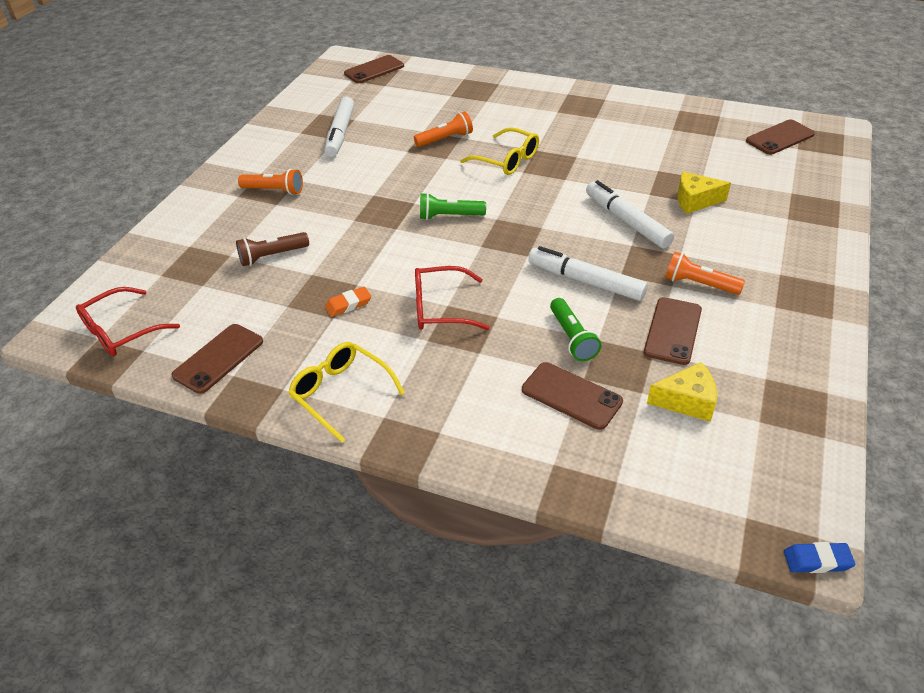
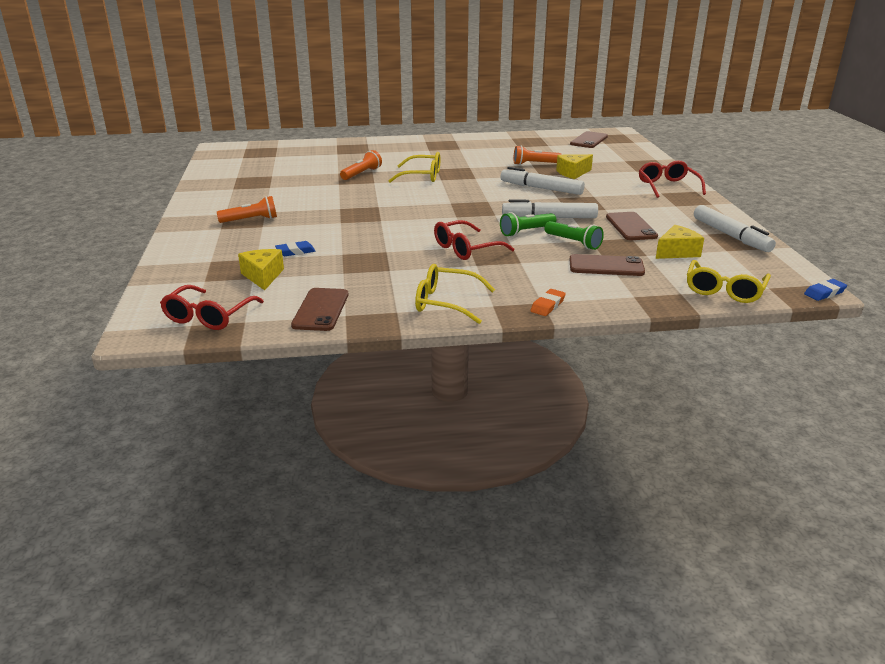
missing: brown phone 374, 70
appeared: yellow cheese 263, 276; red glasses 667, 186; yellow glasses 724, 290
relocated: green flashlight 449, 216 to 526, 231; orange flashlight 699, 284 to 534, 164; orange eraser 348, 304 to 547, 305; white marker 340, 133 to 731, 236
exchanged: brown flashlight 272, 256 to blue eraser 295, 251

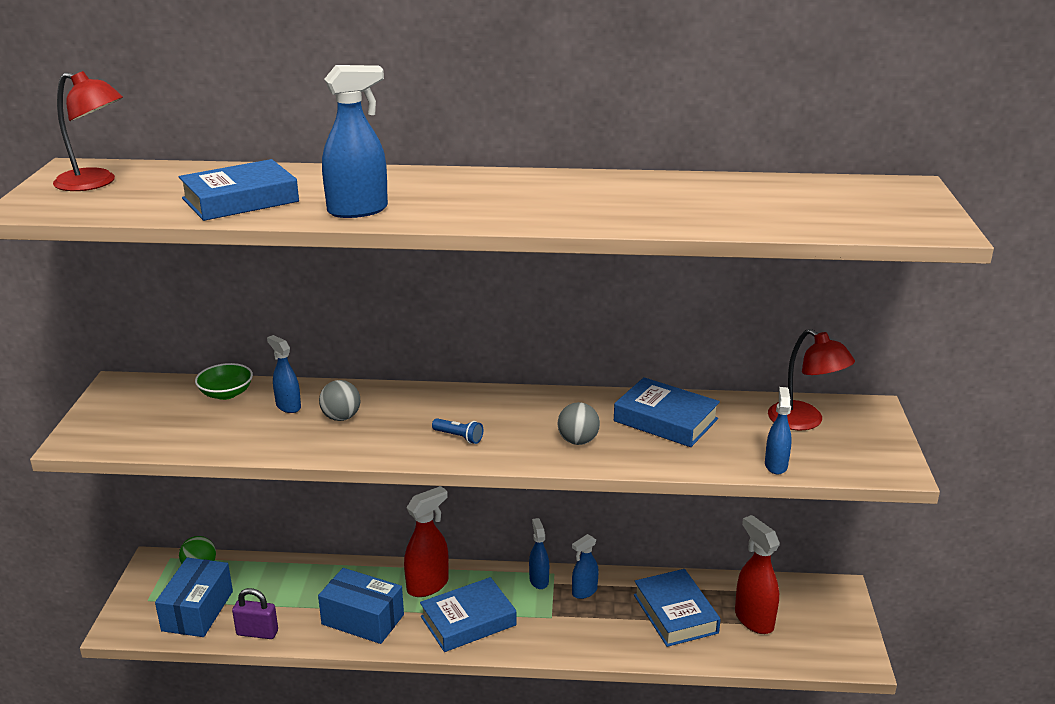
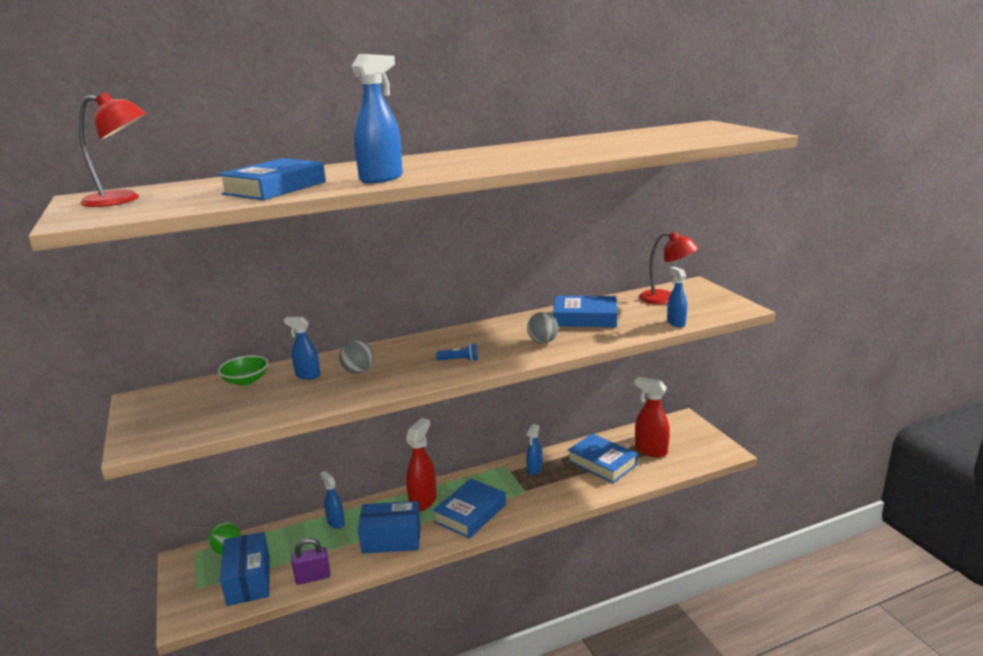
relocated: blue spray bottle 539, 580 to 335, 522

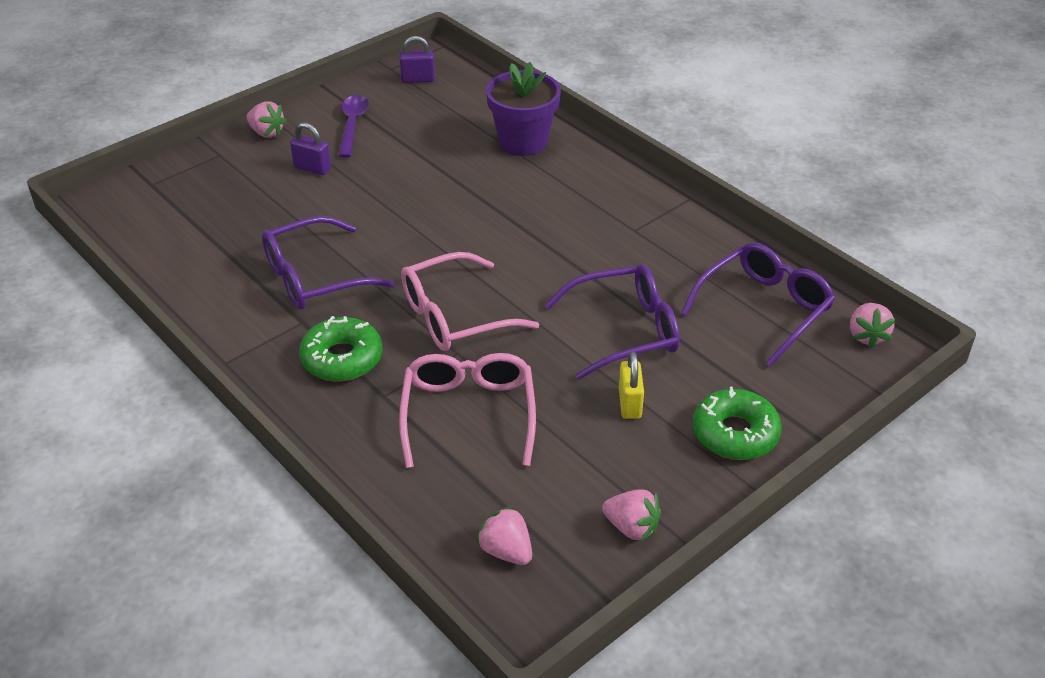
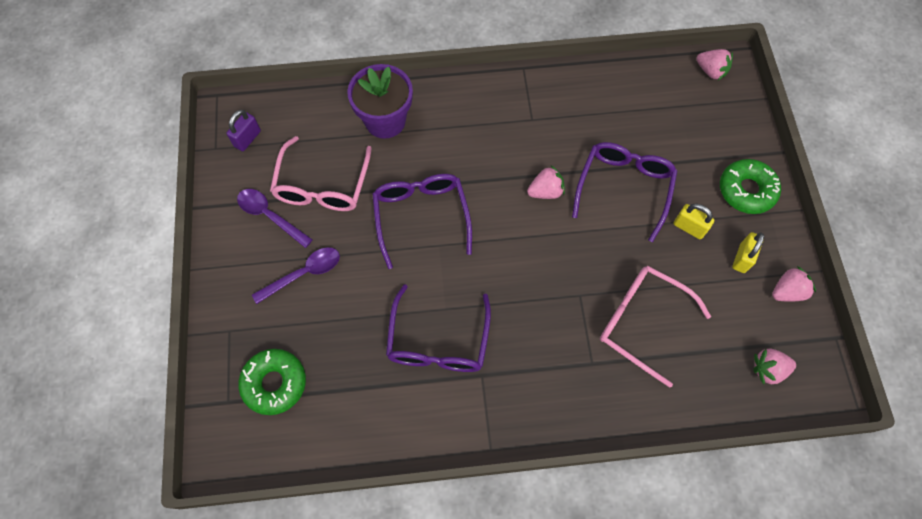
appeared: yellow padlock 742, 258
relocated: green donut 342, 358 to 274, 383; pink glasses 455, 316 to 322, 185; purple glasses 764, 309 to 421, 216; pink strawberry 267, 132 to 545, 191
exchanged: purple padlock 312, 168 to purple spoon 304, 273

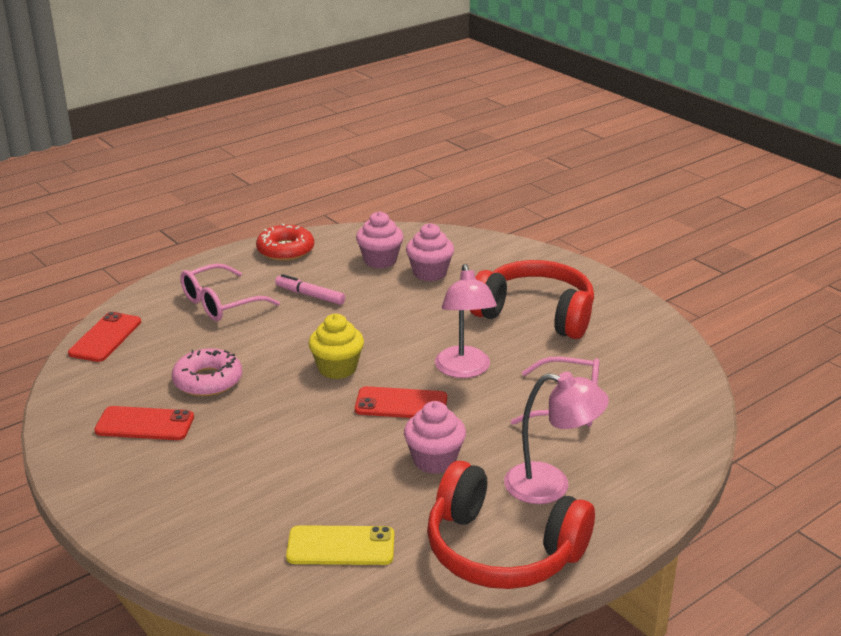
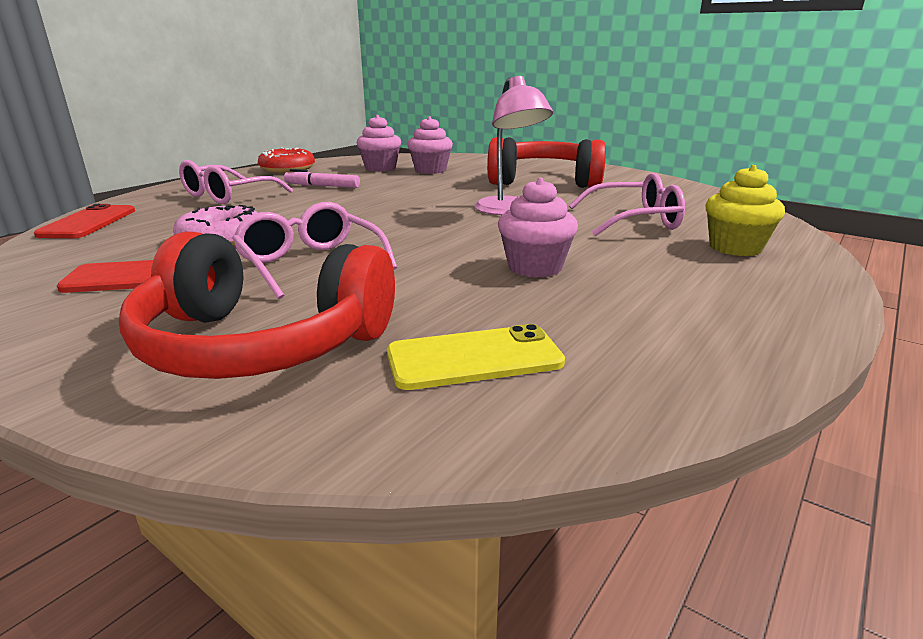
missing: red phone 401, 404; pink lamp 551, 486
appeared: pink glasses 311, 264
relocated: red headphones 502, 550 to 262, 344; yellow cupcake 337, 368 to 735, 248

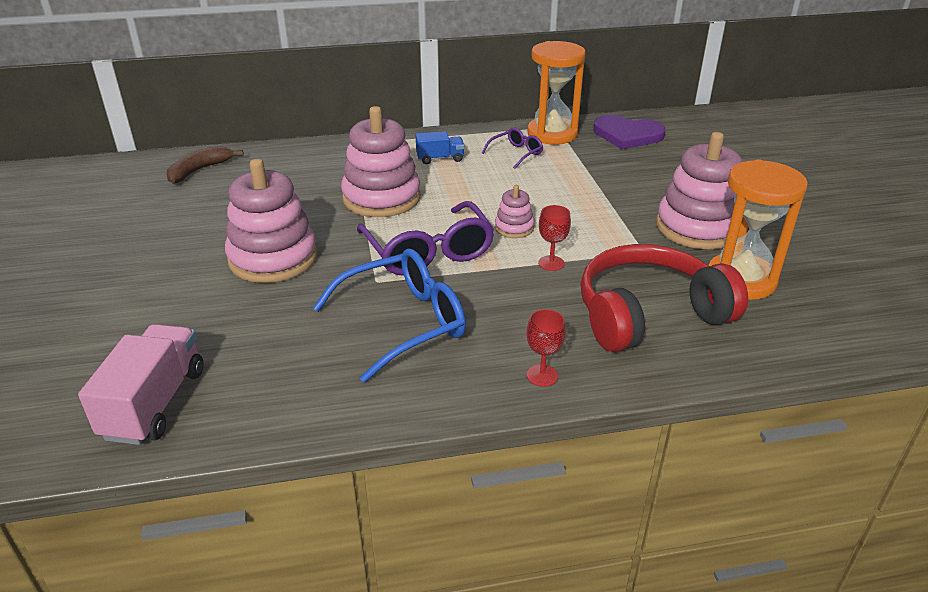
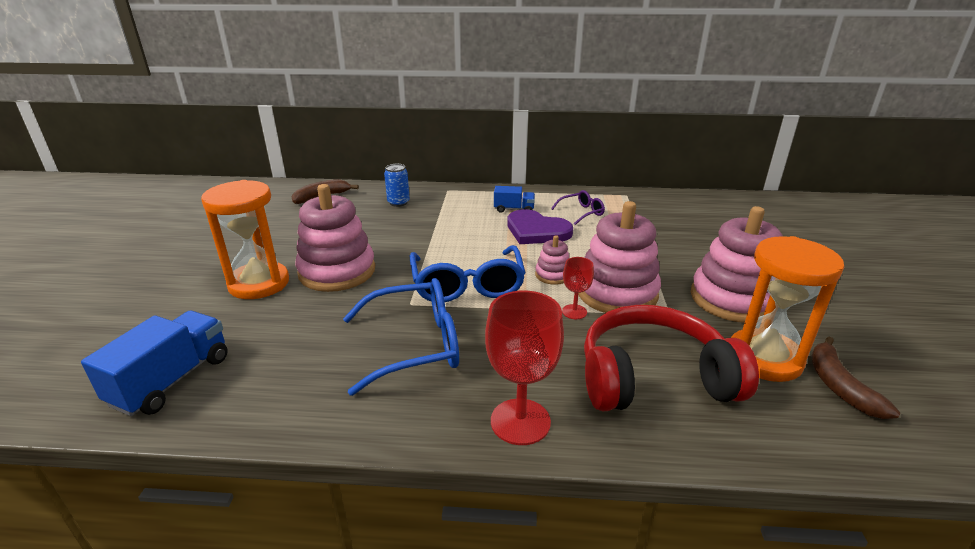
appeared: blue can 398, 203; brown banana 839, 386
relocated: orange hourglass 552, 134 to 259, 283; purple heart 627, 135 to 536, 231; pink stacking toy 381, 198 to 616, 293
colour: pink truck 155, 403 to blue truck 172, 380; purple glasses 428, 252 to blue glasses 467, 285
size: red goblet 542, 375 = 520, 421 x1.88

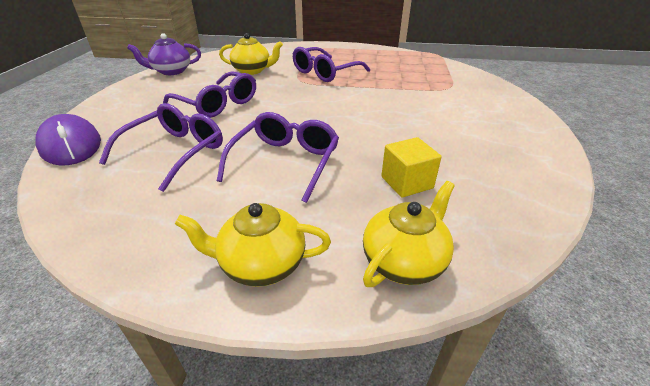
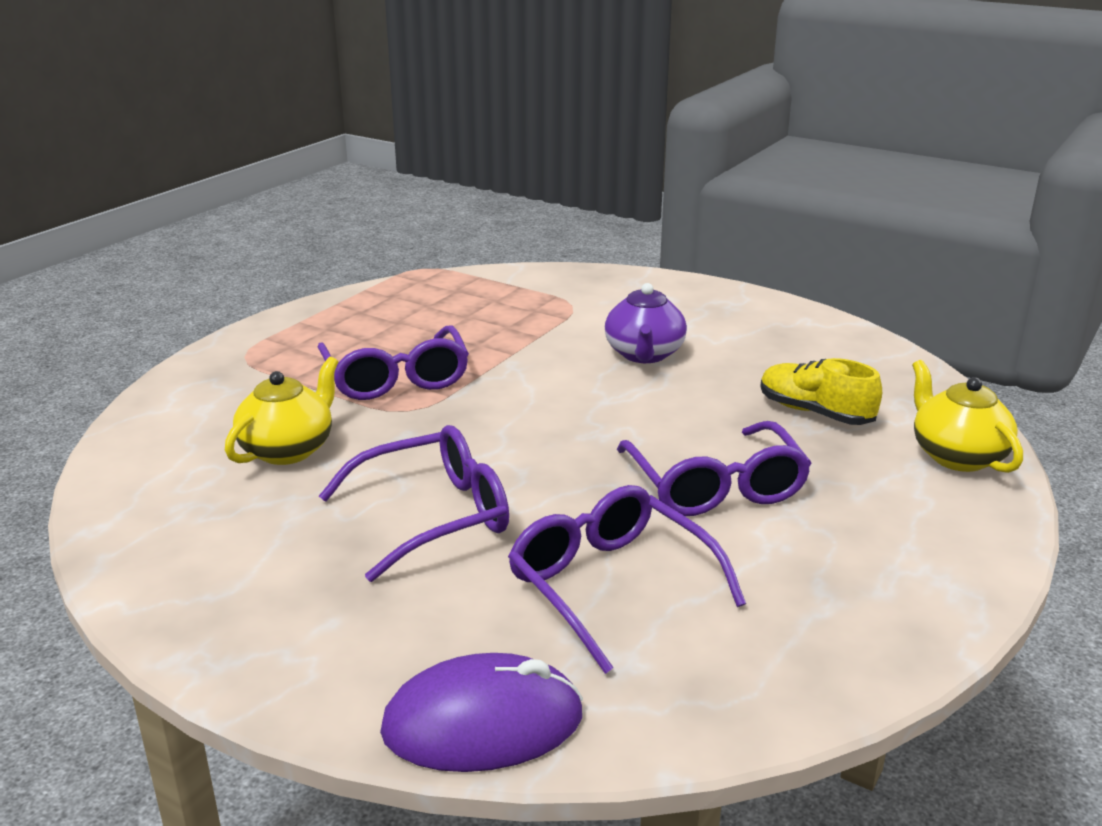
missing: yellow teapot 261, 264
relocated: purple teapot 171, 71 to 644, 354
exchanged: yellow cube 407, 182 to yellow shoe 815, 412
spun: purple glasses 285, 162 = 714, 485 150 degrees counterclockwise

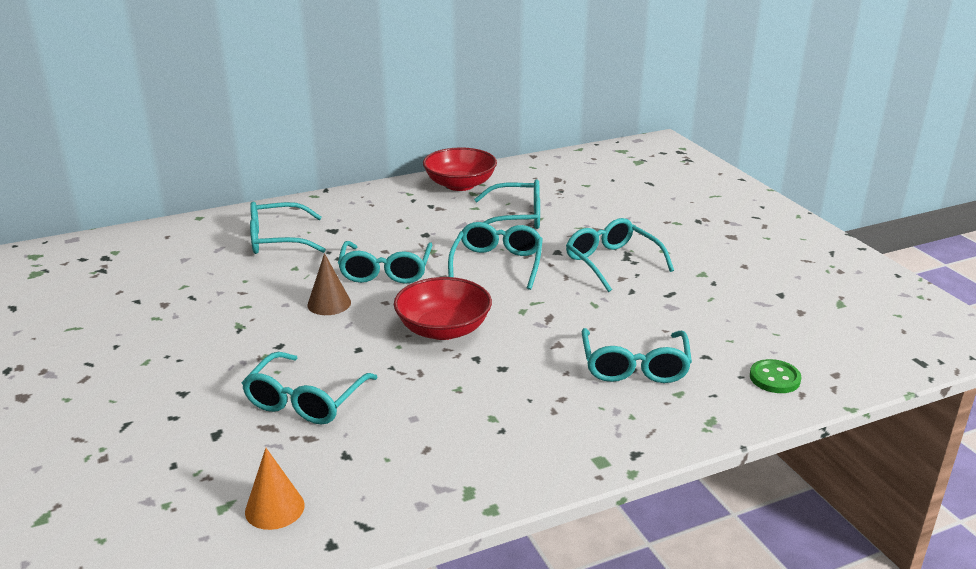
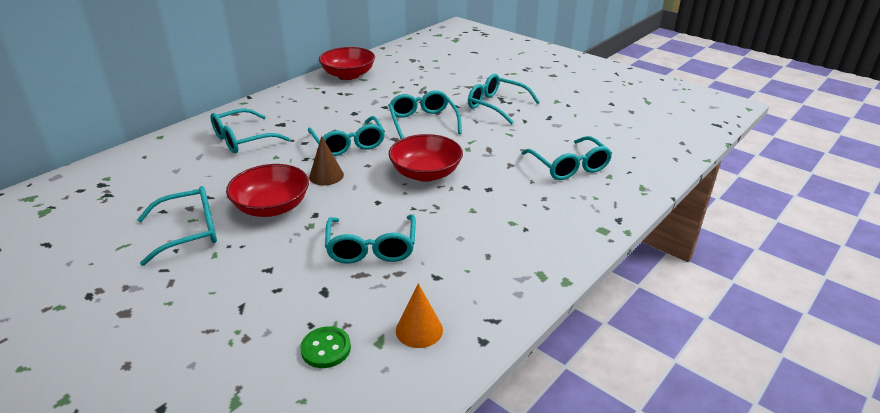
appeared: red bowl 272, 207
relocated: turquoise glasses 516, 217 to 189, 232; green button 774, 378 to 326, 349

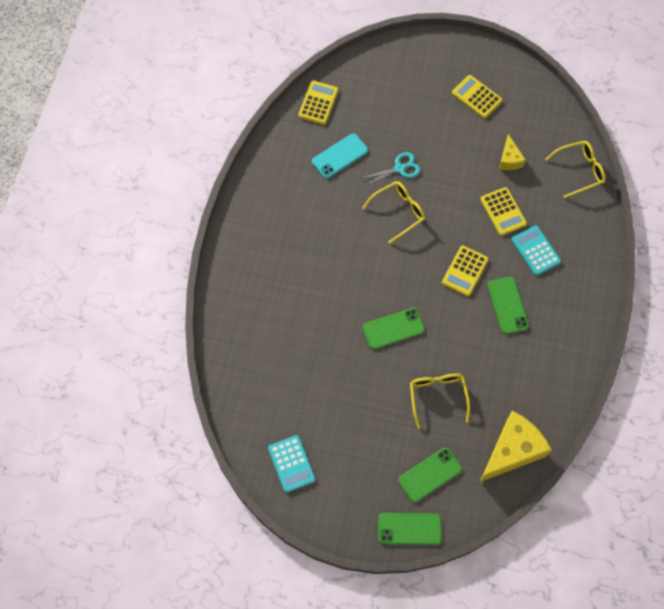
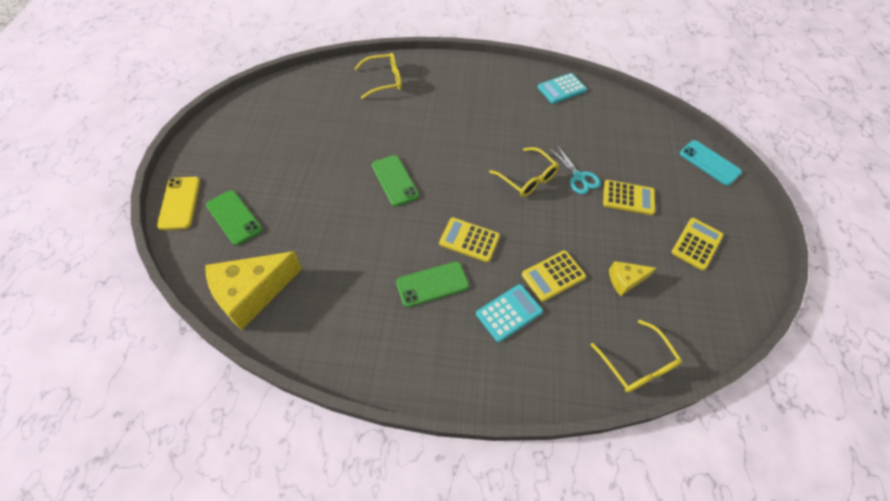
relocated: yellow glasses 437, 397 to 383, 81; turquoise calculator 291, 463 to 561, 89; yellow calculator 318, 103 to 628, 198; turquoise phone 340, 156 to 709, 163
colour: green phone 409, 529 to yellow phone 179, 203
spun: yellow cheese 512, 451 = 252, 294 105 degrees clockwise

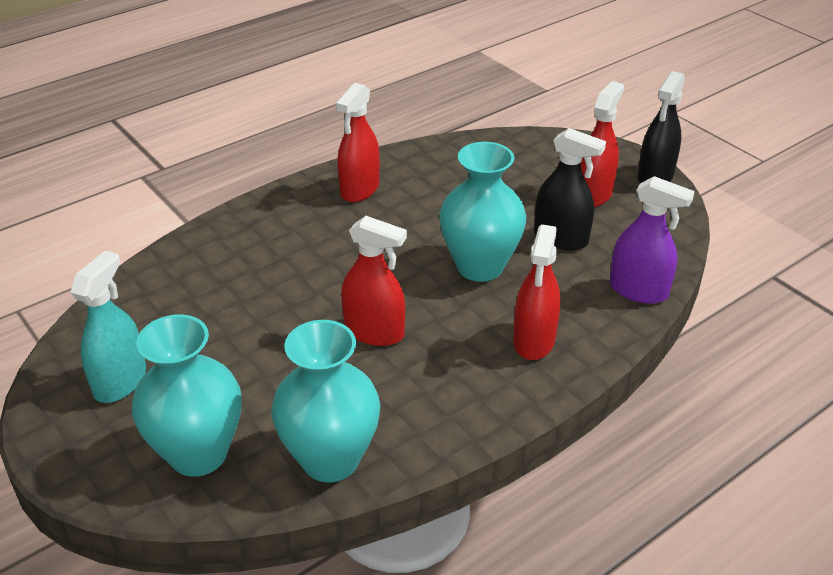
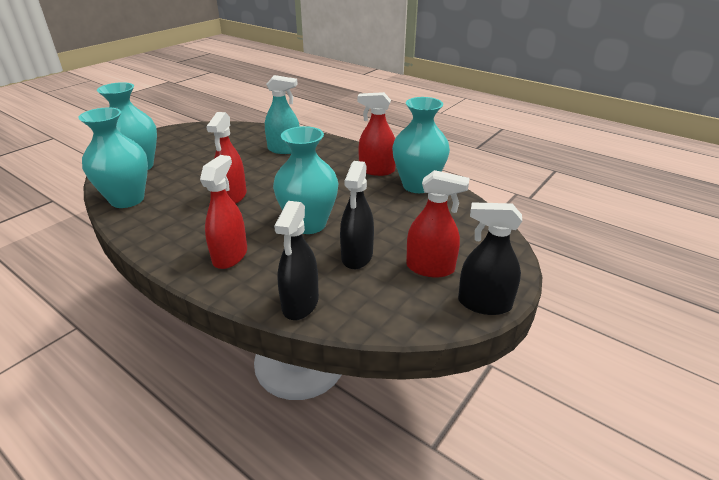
appeared: turquoise vase 417, 185
relocated: turquoise spray bottle 120, 381 to 284, 149
colour: purple spray bottle 638, 290 to black spray bottle 300, 303
spun: red spray bottle 534, 340 = 230, 256 105 degrees clockwise

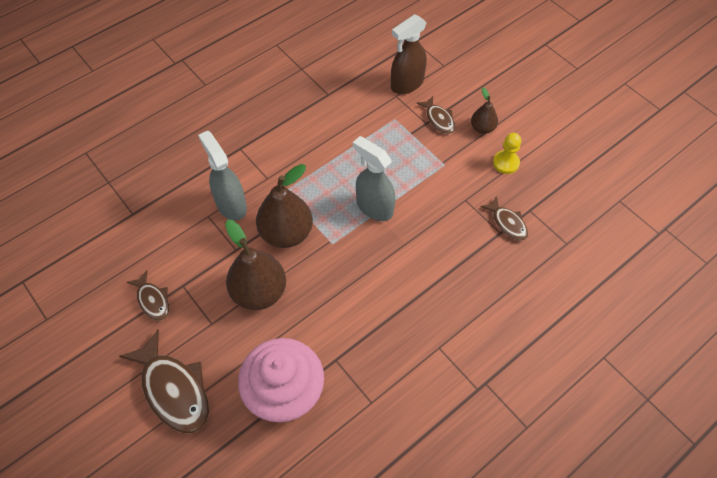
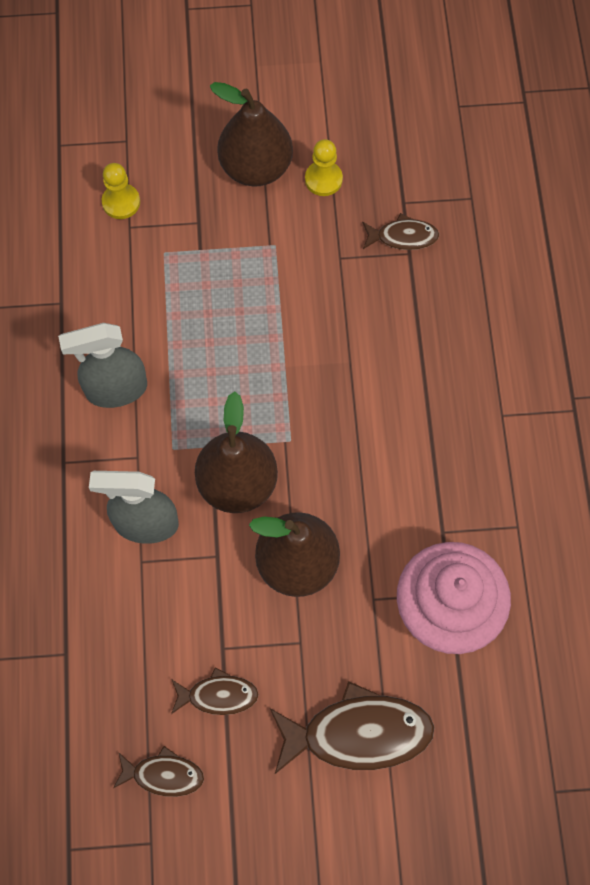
relocated: grey spray bottle 374, 207 to 116, 389; brown fish 439, 119 to 164, 775
exchanged: brown spray bottle 406, 84 to yellow pawn 121, 202
size: brown pear 482, 128 = 256, 168 x1.89

